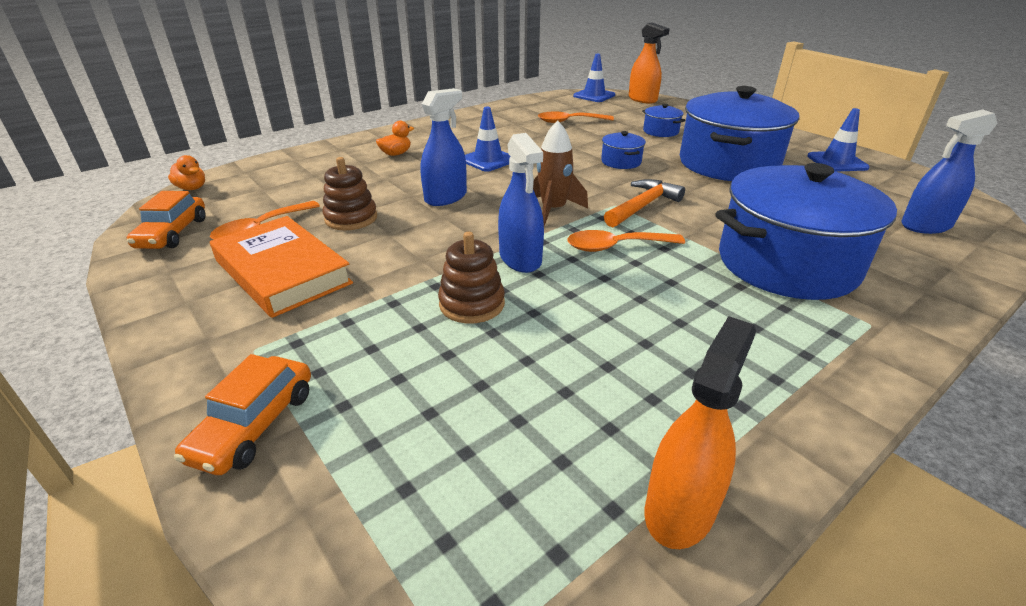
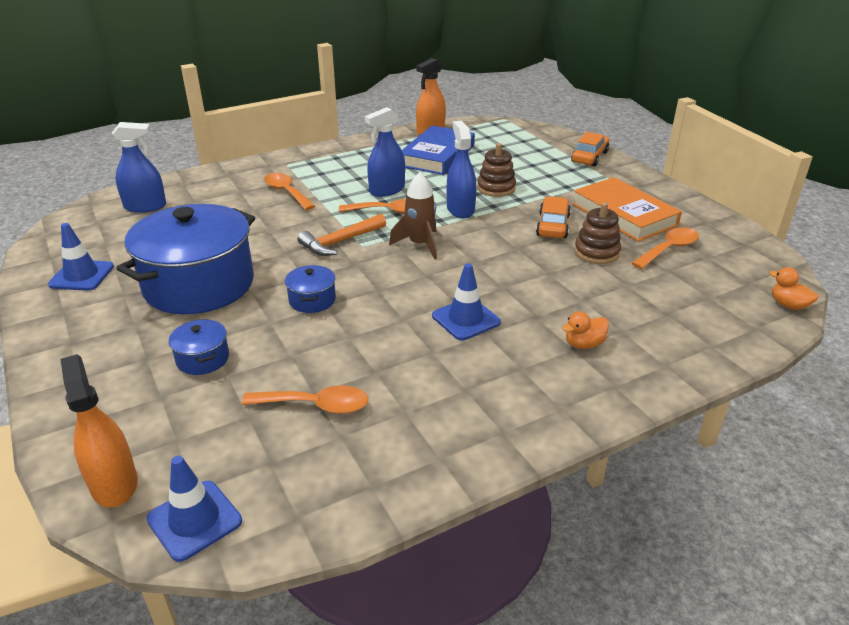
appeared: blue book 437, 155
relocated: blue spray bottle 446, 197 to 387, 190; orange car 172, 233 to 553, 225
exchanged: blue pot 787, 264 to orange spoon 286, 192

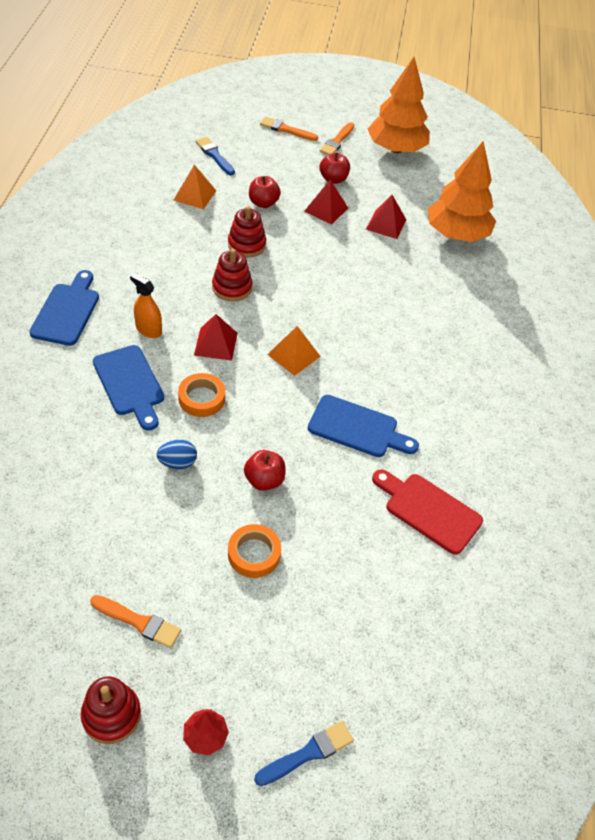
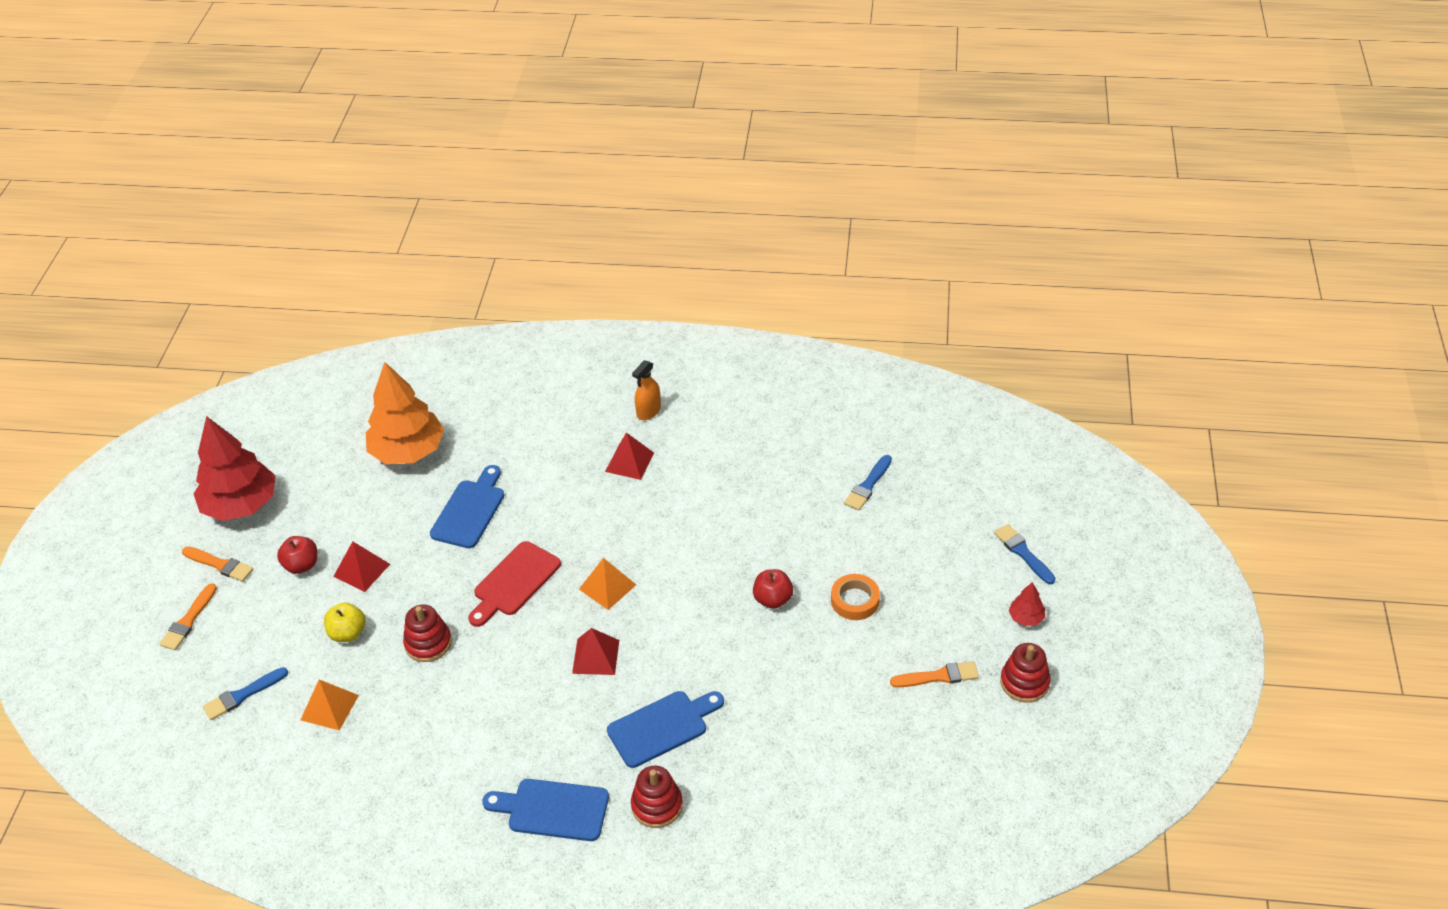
missing: blue egg 177, 463; orange tape 201, 398
appeared: blue brush 868, 485
relocated: blue cutting board 357, 428 to 470, 511; red cutting board 429, 510 to 514, 582; red pyramid 386, 224 to 629, 462; red stacking toy 232, 287 to 657, 805; orange spray bottle 148, 330 to 648, 411
colour: orange tree 396, 149 to red tree 241, 505; red apple 263, 203 to yellow apple 348, 633
spun: orange brush 138, 622 = 938, 676 60 degrees clockwise

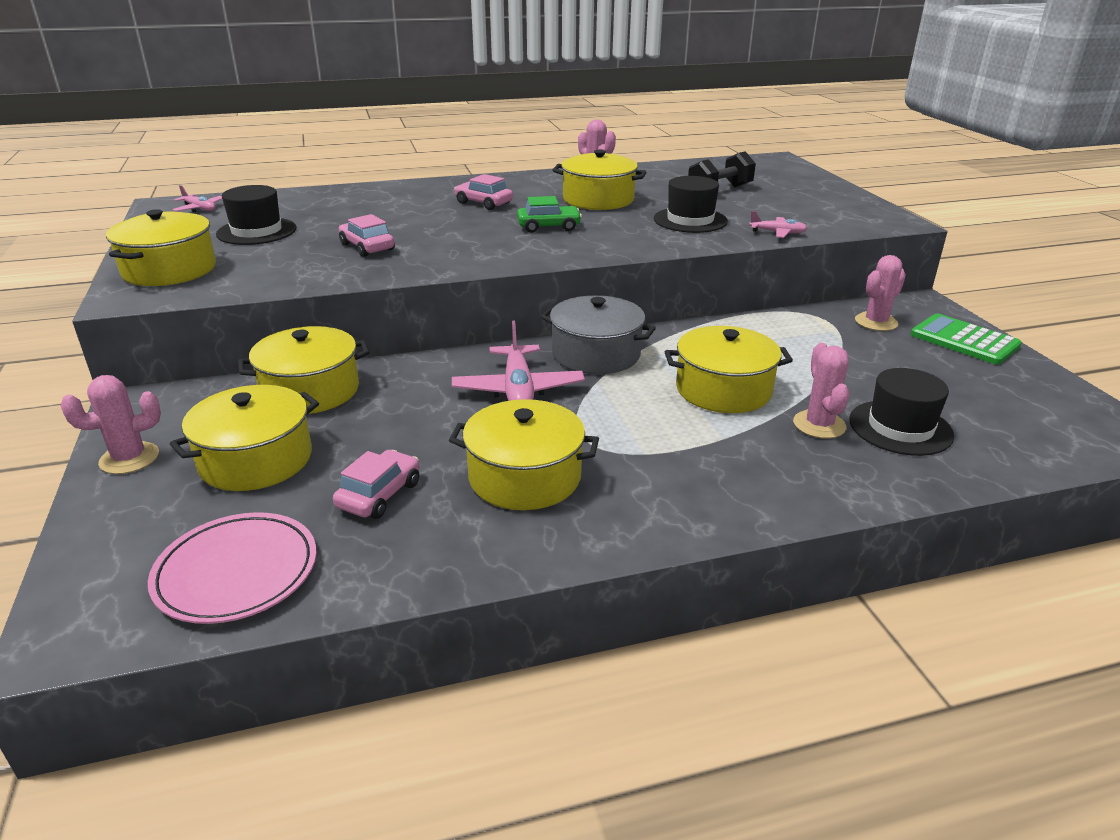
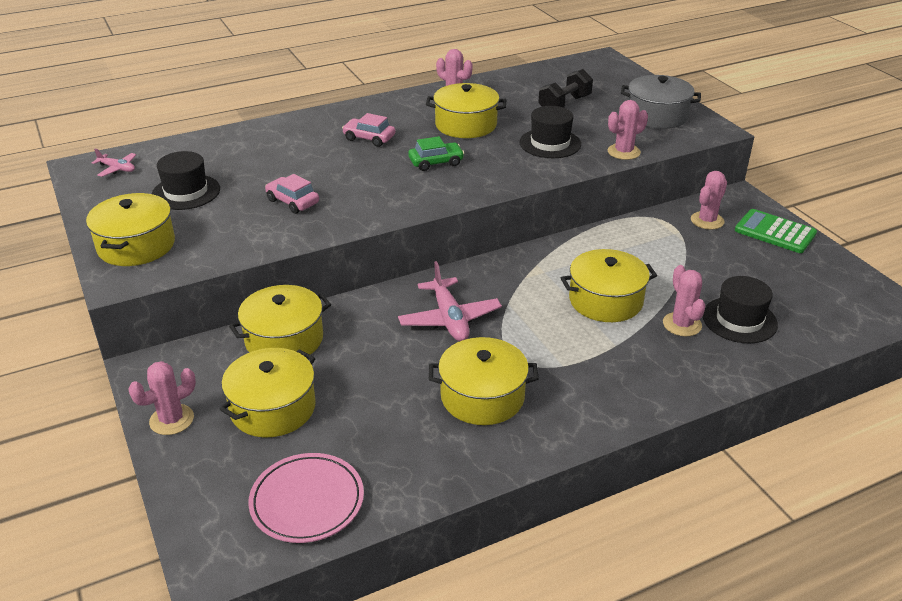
missing: pink car 379, 495
relocated: grey pot 596, 354 to 657, 116
exchanged: pink plane 777, 233 to pink cactus 623, 152

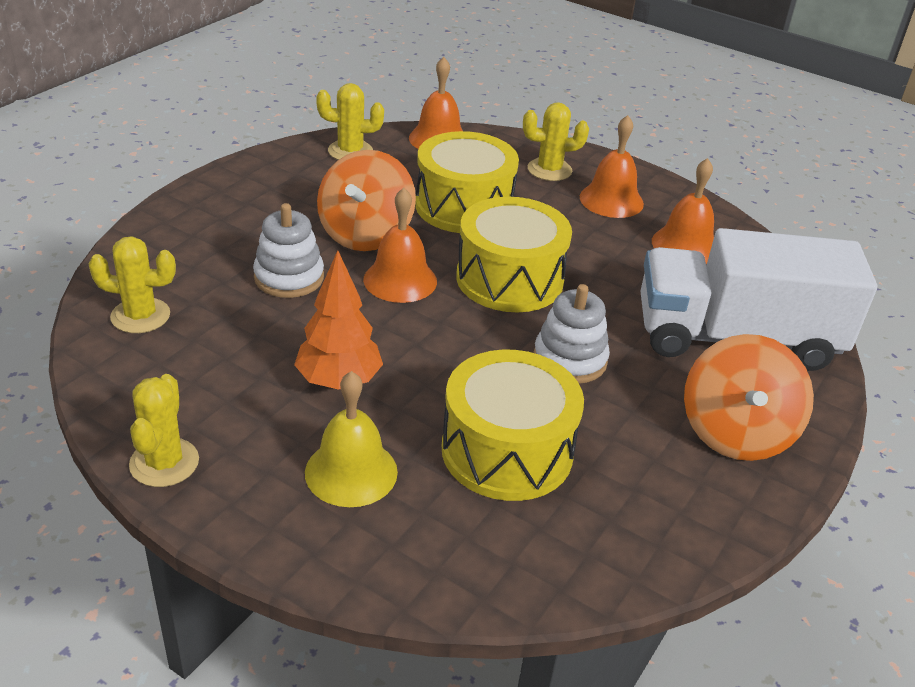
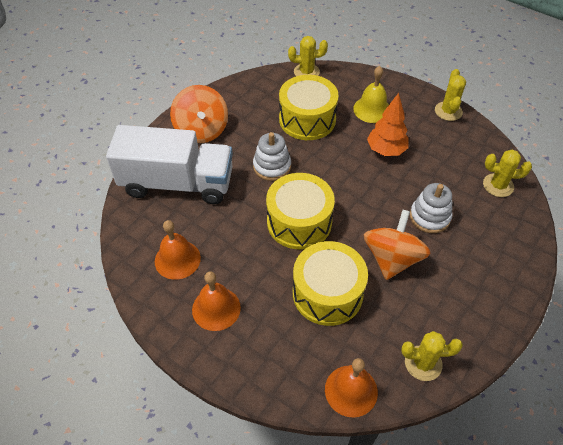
missing: orange bell 400, 280
relocated: yellow cactus 549, 170 to 306, 72
spun: orange spinning top 736, 432 = 201, 130 150 degrees clockwise

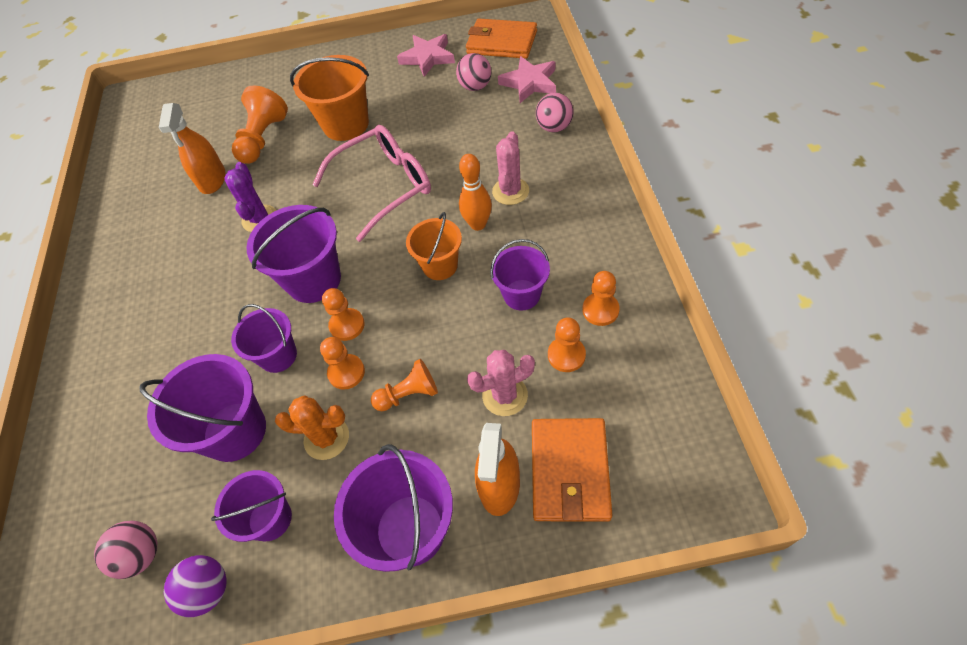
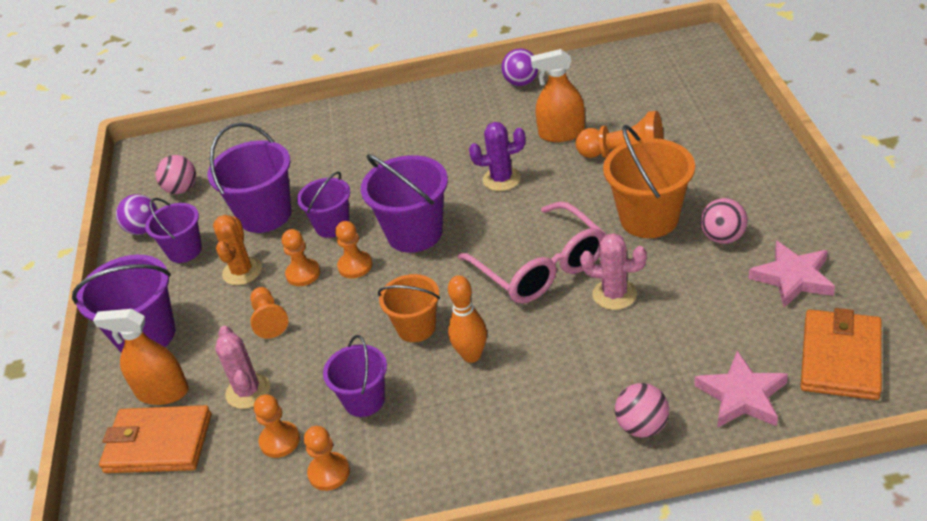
appeared: purple ball 521, 82
relocated: pink cactus 510, 191 to 614, 294; pink ball 475, 87 to 723, 237

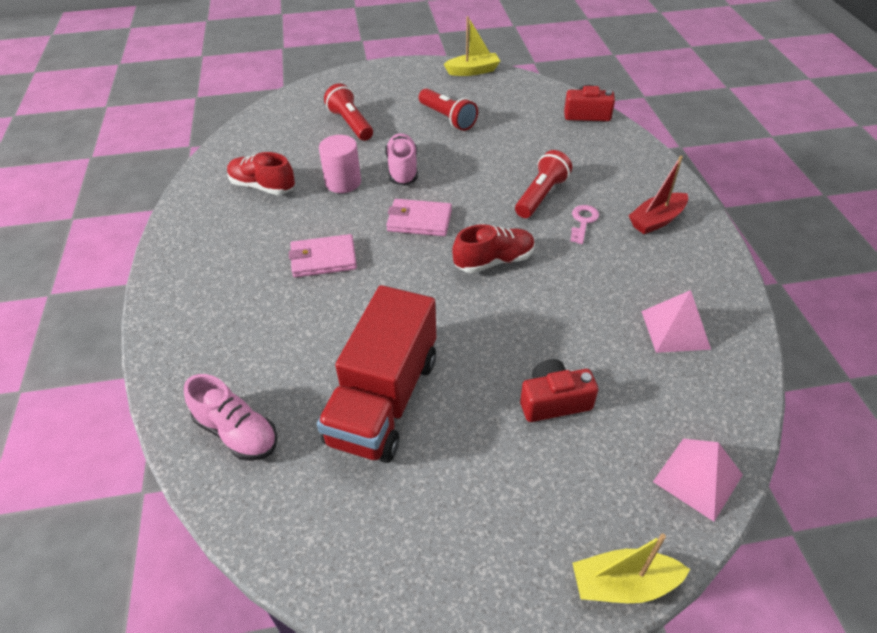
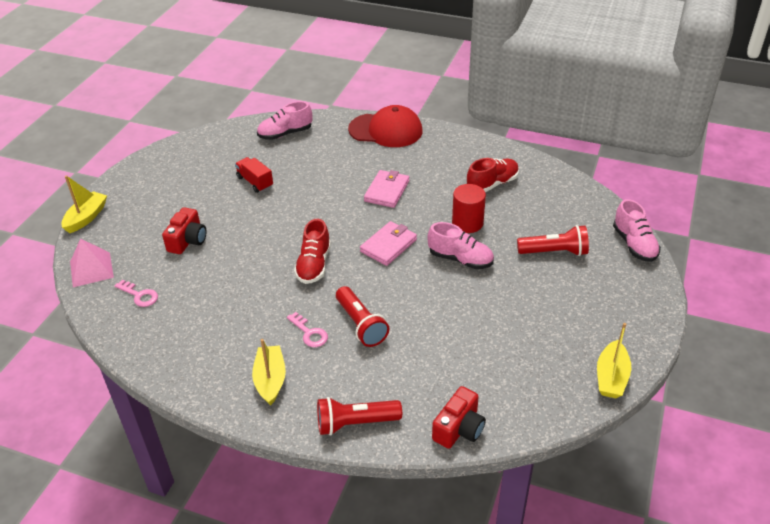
missing: pink pyramid 675, 330
appeared: pink key 139, 295; red cap 386, 130; pink shoe 634, 244
relocated: red flashlight 447, 118 to 355, 423
colour: red boat 656, 220 to yellow boat 270, 380; pink cylinder 343, 182 to red cylinder 467, 223
size: red truck 384, 399 = 255, 182 x0.46

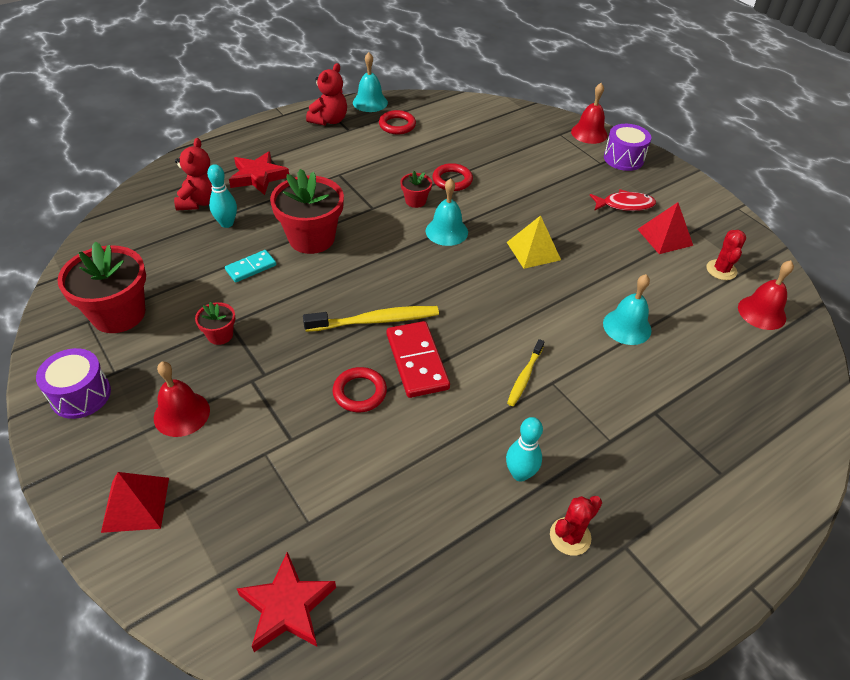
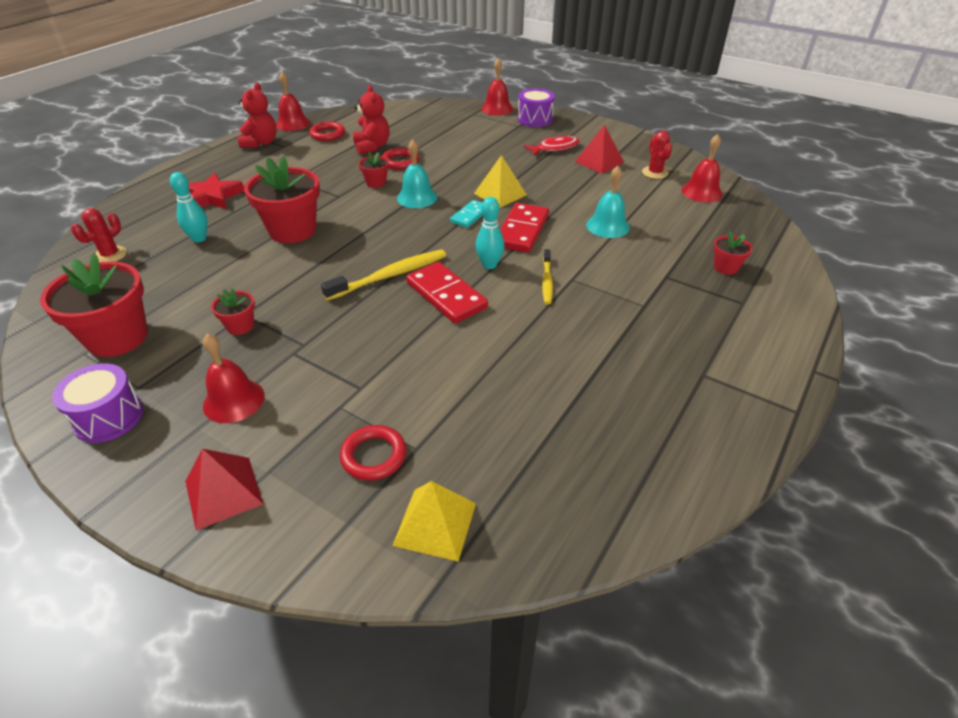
appeared: red domino 522, 231; red flower pot 725, 267
relocated: red cactus 570, 536 to 110, 255; red ring 359, 392 to 374, 456; red teddy bear 200, 202 to 372, 147; turquoise domino 251, 268 to 470, 216; turquoise bowling pin 520, 474 to 489, 265
exchanged: red star 287, 606 to yellow pyramid 435, 524
colour: turquoise bell 370, 102 to red bell 293, 123

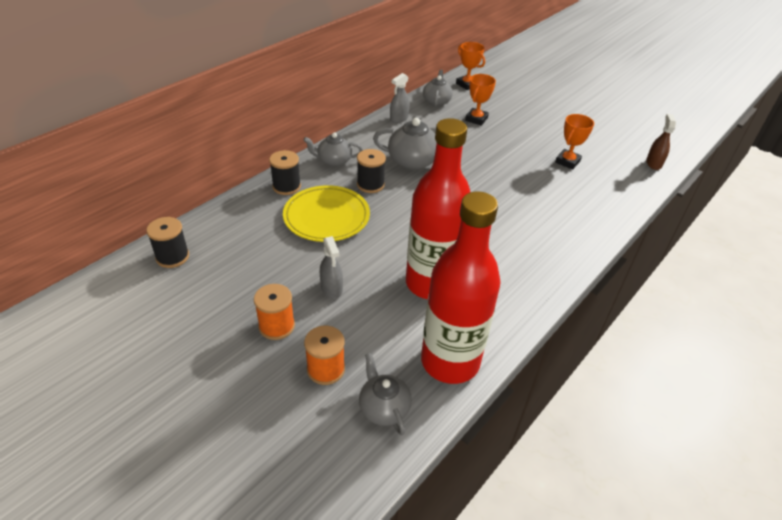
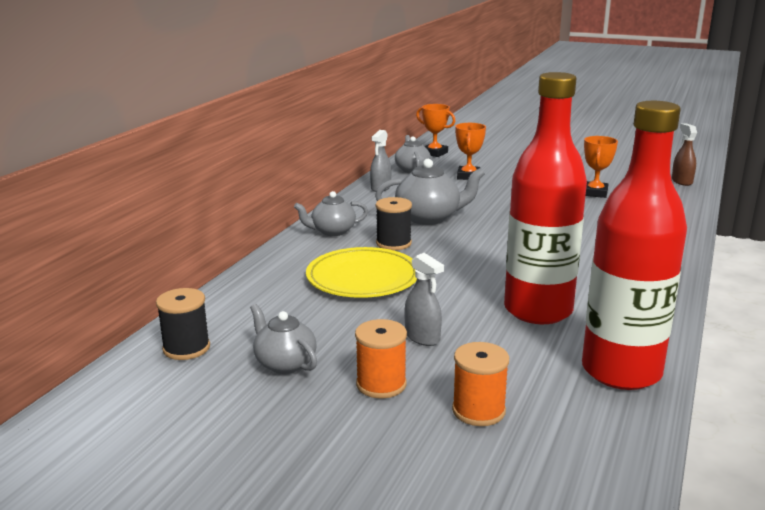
missing: black spool 286, 186
relocated: grey teapot 383, 408 to 284, 363

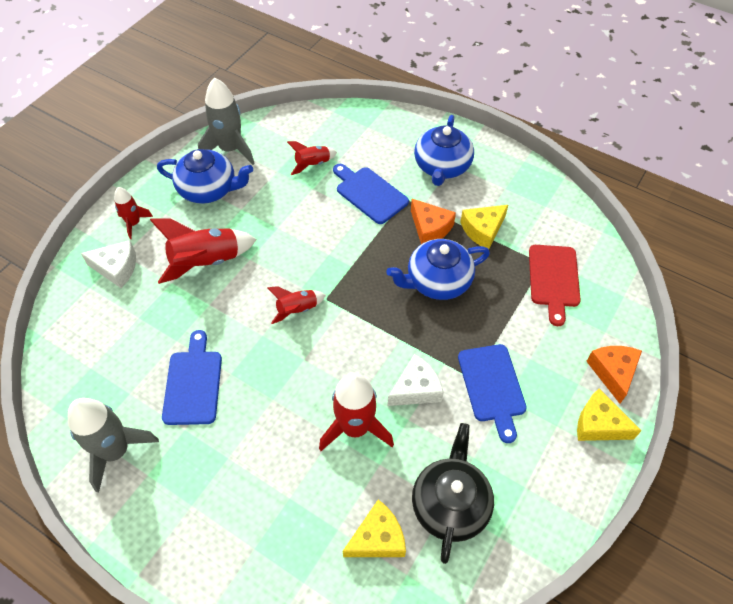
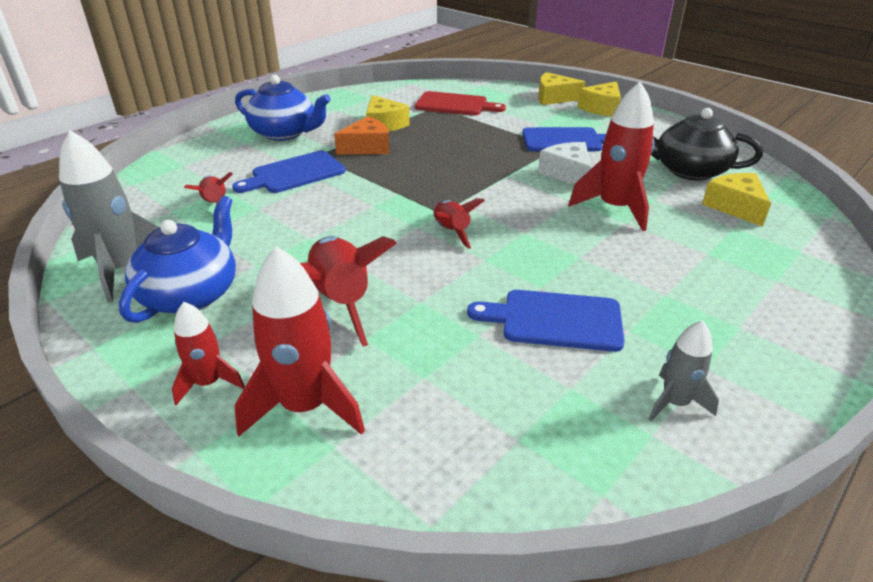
missing: blue teapot 437, 281
exchanged: white cheese 116, 268 to red rocket 305, 406
colour: orange cheese 613, 373 to yellow cheese 554, 98
size: grey rocket 116, 451 = 675, 403 x0.57

